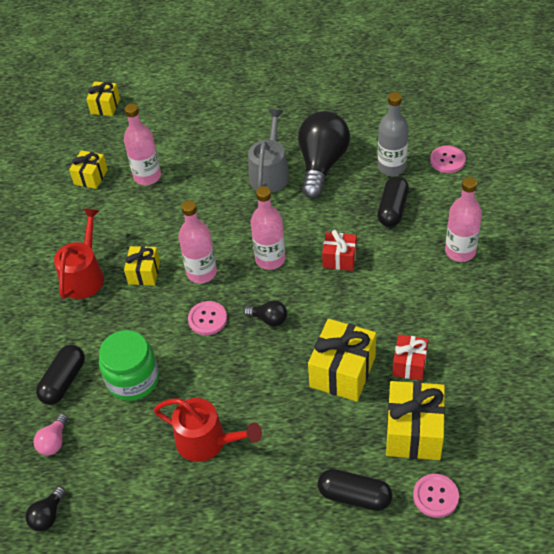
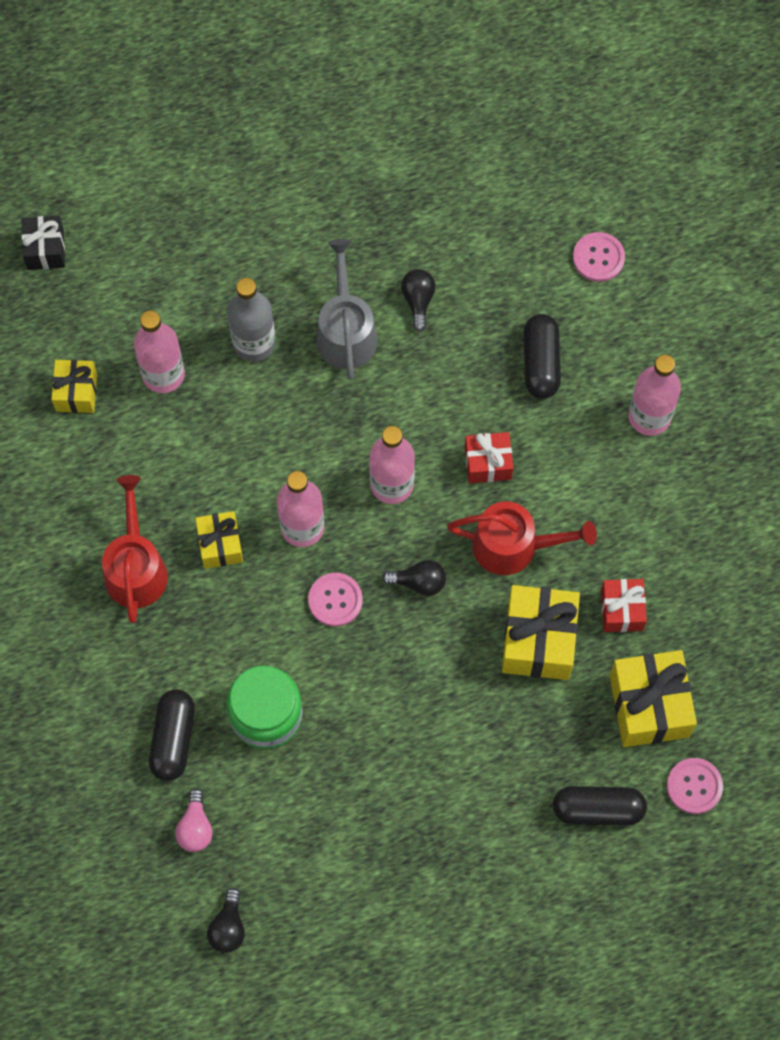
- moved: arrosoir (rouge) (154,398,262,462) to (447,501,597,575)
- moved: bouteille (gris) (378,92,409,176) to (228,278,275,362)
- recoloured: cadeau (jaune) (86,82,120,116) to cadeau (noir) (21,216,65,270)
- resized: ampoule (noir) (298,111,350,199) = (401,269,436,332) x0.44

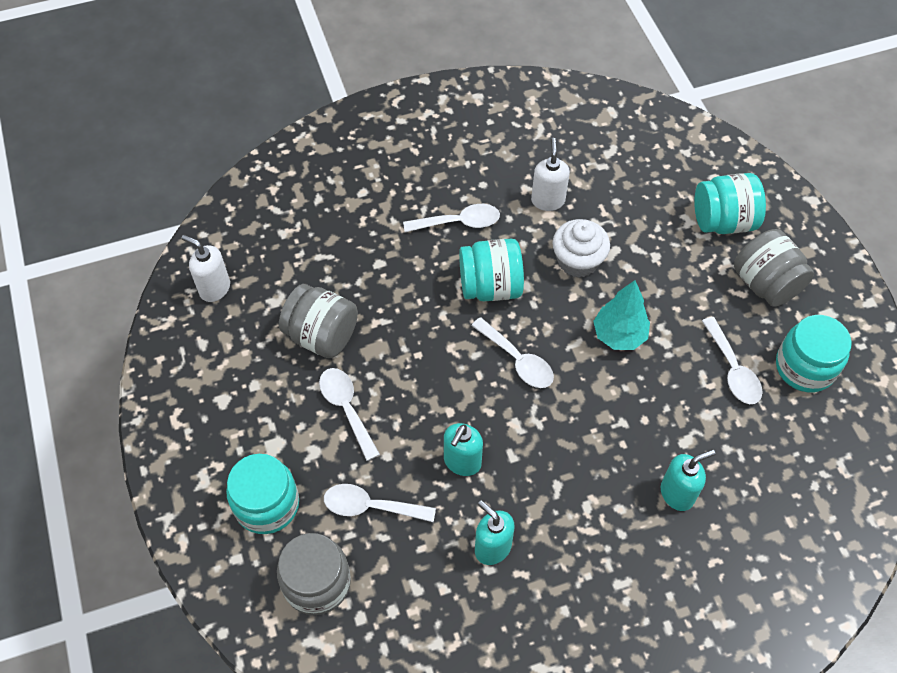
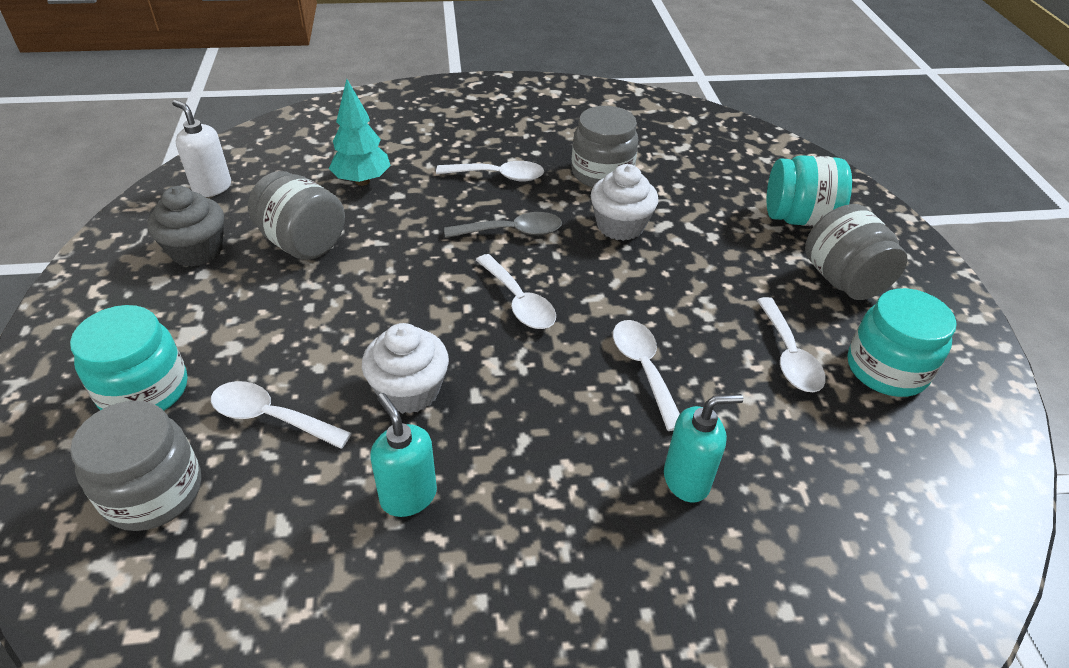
- added: muffin (gris) (147,186,224,267)
- moved: cuillère (blanc) (319,368,380,461) to (613,320,680,431)
- moved: arbre (turquoise) (593,280,650,350) to (329,79,391,186)
- replaced: distributeur de savon (turquoise) (444,423,483,476) to muffin (blanc) (362,323,449,414)
- replaced: bocal (turquoise) (459,239,524,302) to cuillère (gris) (444,212,562,238)
- replaced: distributeur de savon (blanc) (531,138,570,211) to bocal (gris) (571,106,638,188)

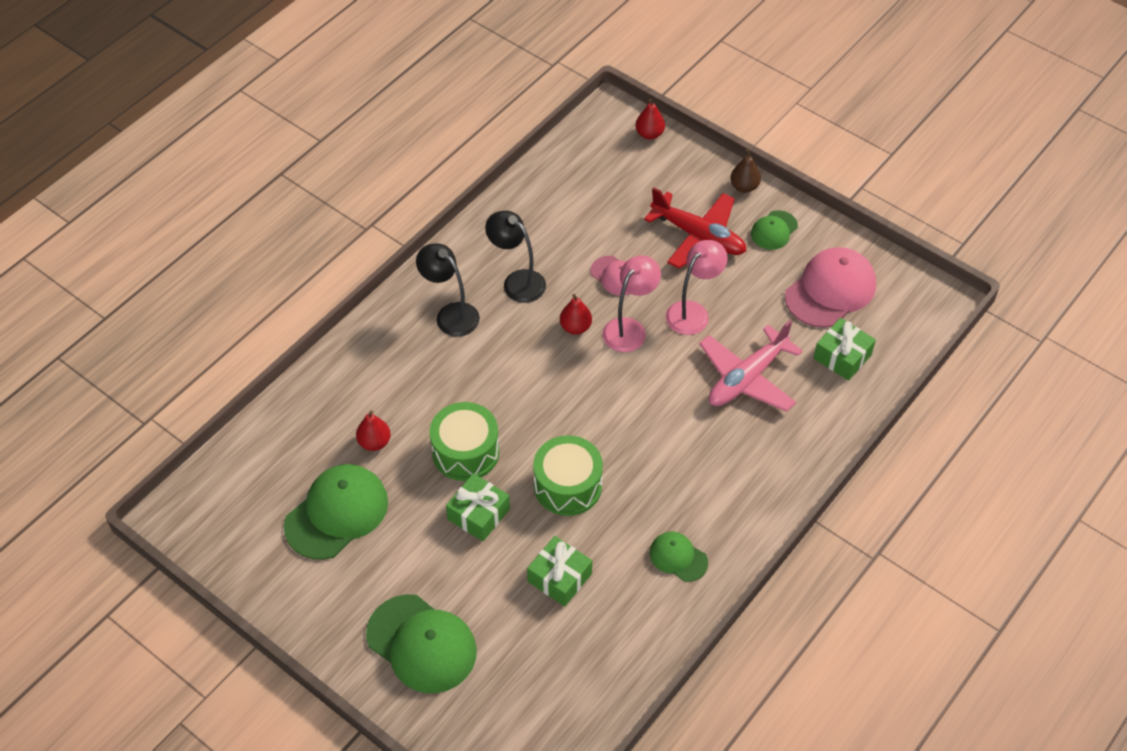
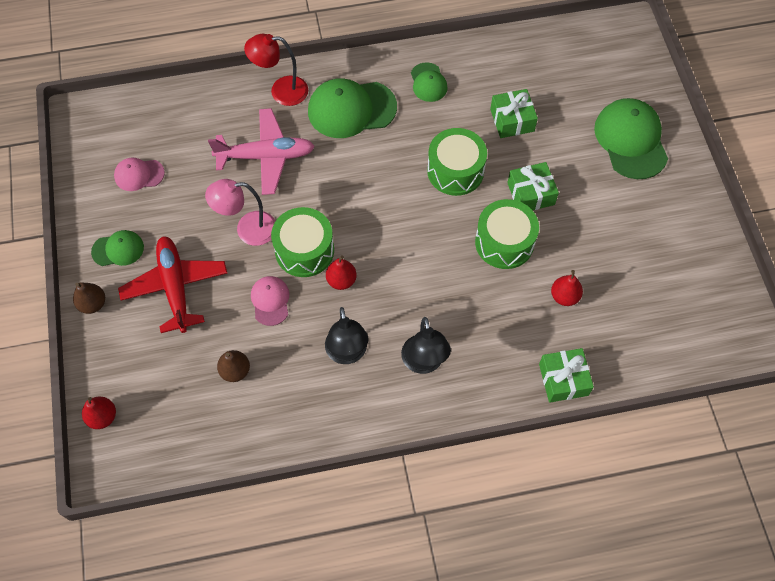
- added: poire (marron) (217,350,250,382)
- added: lampe (rouge) (244,34,308,106)
- moved: casquette (vert) (284,464,388,560) to (308,78,397,138)
- moved: cadeau (vert) (814,318,876,381) to (539,348,594,403)
- replaced: lampe (rose) (603,256,661,352) to tambour (vert) (271,207,334,277)
- resized: casquette (rose) (785,247,876,328) = (114,158,165,191) x0.54

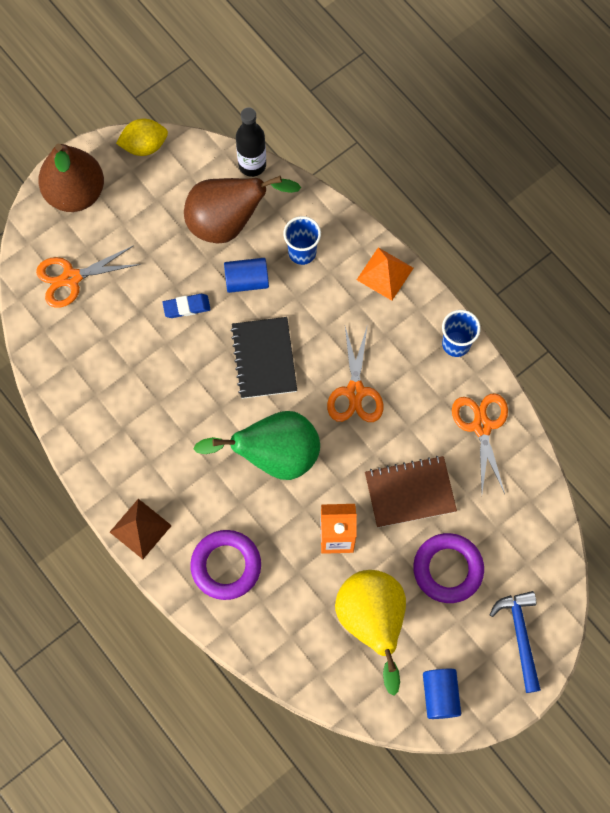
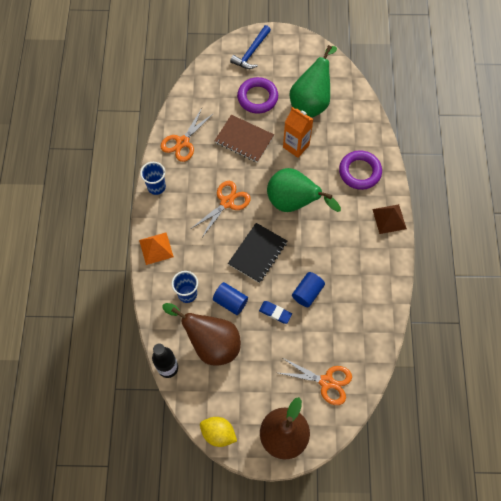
- moved: cylindre (bleu) (423,669,461,719) to (292,272,325,307)
- recoloured: poire (jaune) (335,570,406,696) to poire (vert) (290,45,337,117)

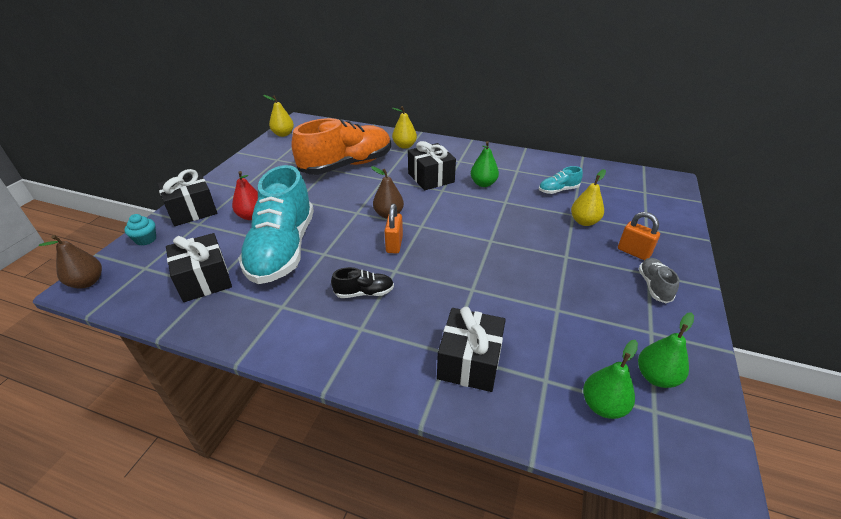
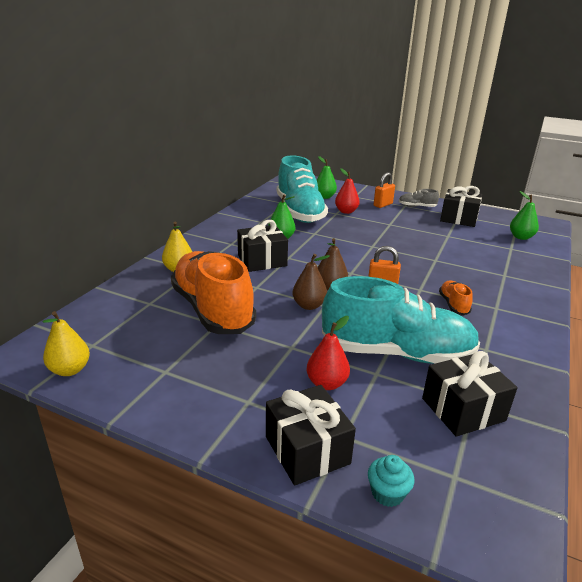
- moved: poire (marron) (39,235,102,289) to (293,254,330,310)
- moved: cadeau (noir) (437,307,506,392) to (440,186,482,227)
- moved: poire (vert) (638,312,694,388) to (317,156,337,199)
- recoloured: chaussure (noir) (331,267,394,298) to chaussure (orange) (439,280,473,315)
- recoloured: poire (jaune) (571,169,606,226) to poire (rouge) (335,168,360,214)
- resized: chaussure (turquoise) (539,166,583,194) = (277,155,328,223) x2.41

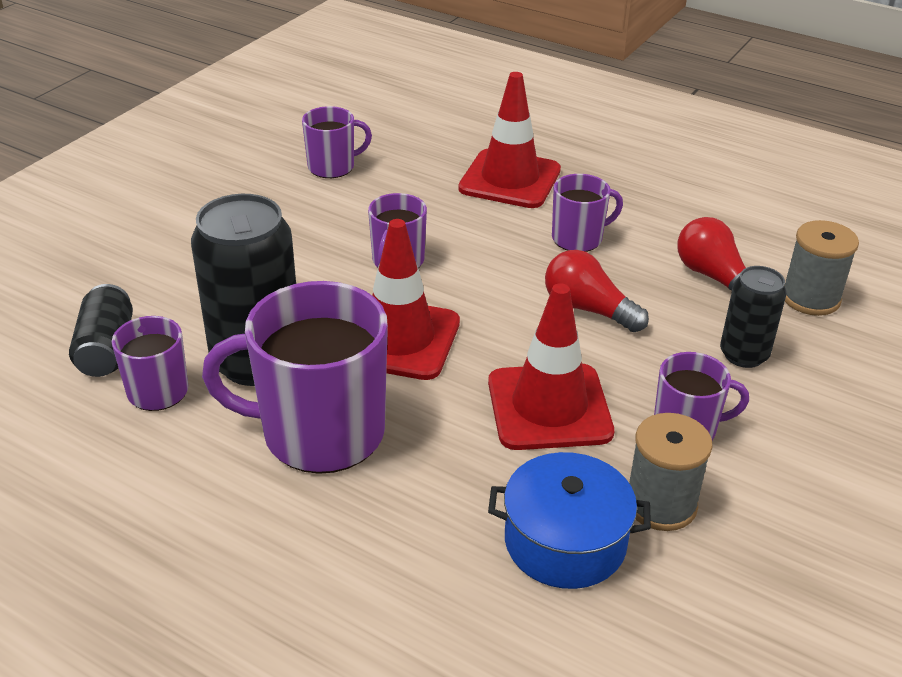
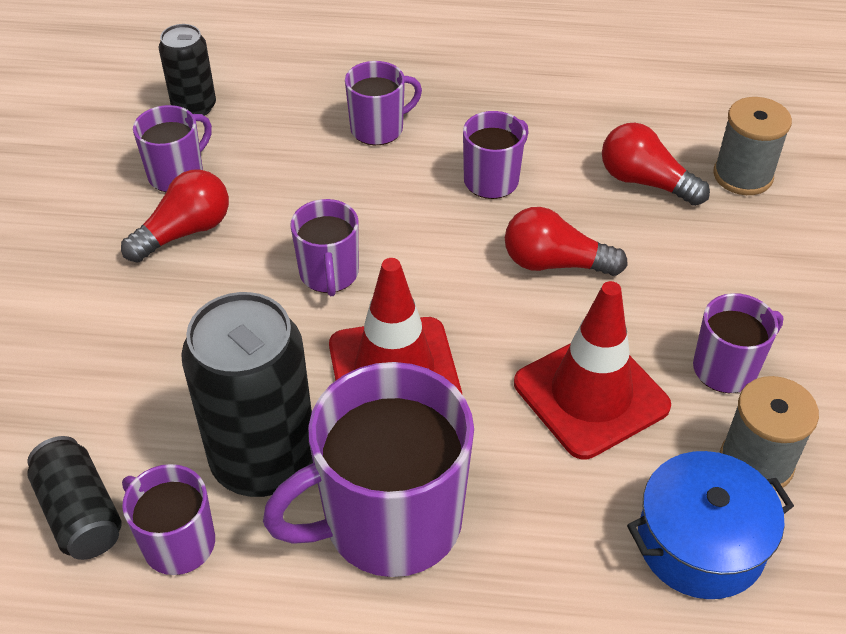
- added: ampoule (rouge) (121,169,229,263)
- moved: canette (noir) (720,266,787,368) to (158,24,216,116)
- replaced: cône de chantier (rouge) (458,72,561,208) to tasse (violet) (345,61,422,145)

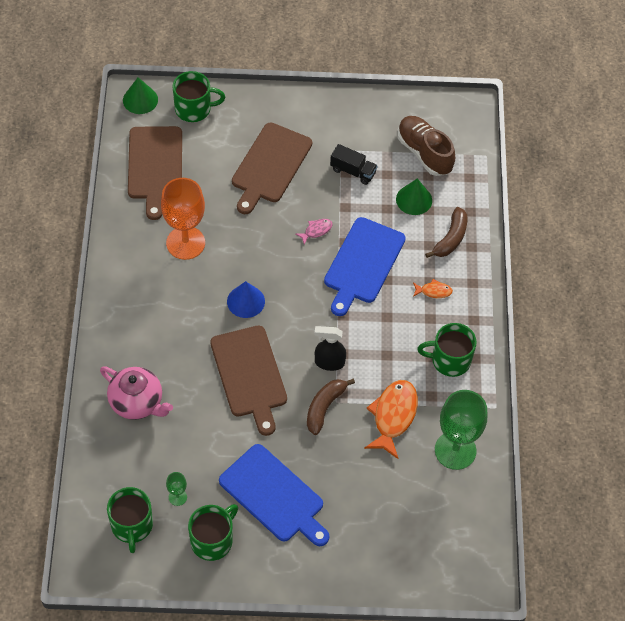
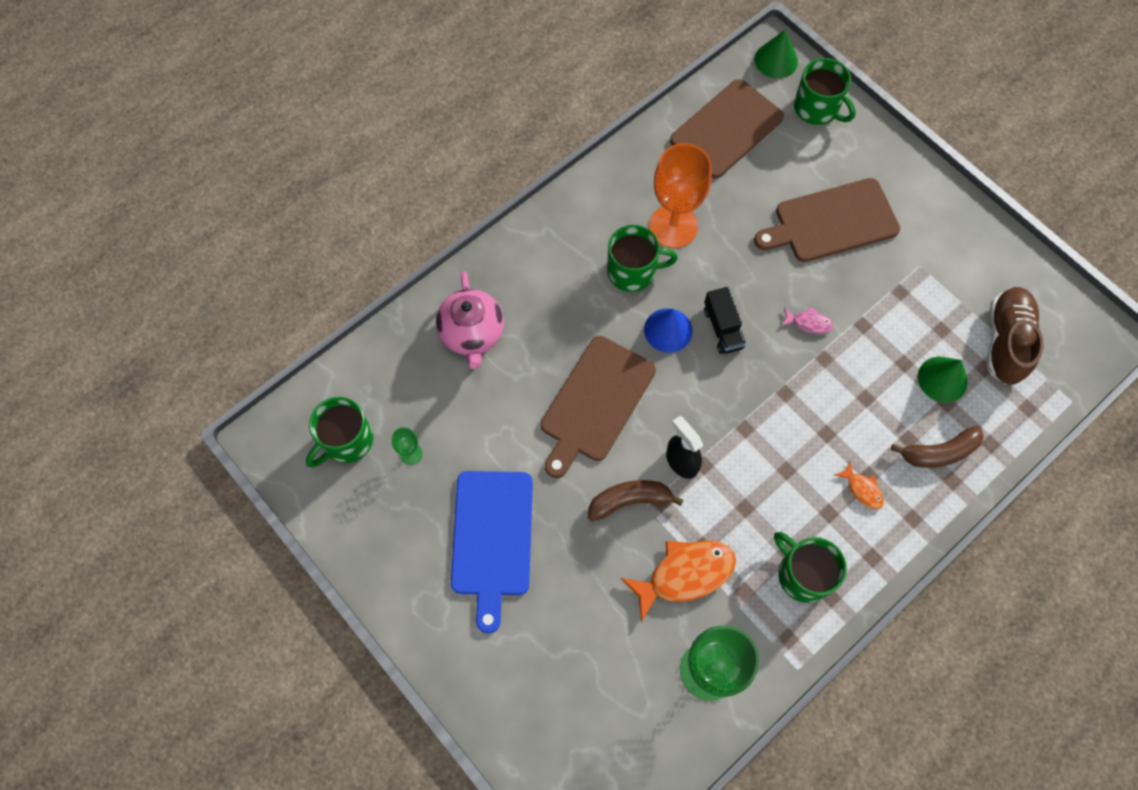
- removed: planche à découper (bleu) (324,217,406,316)
- moved: tasse (vert) (188,504,238,561) to (607,225,678,292)
- moved: camion (noir) (330,144,378,185) to (704,287,746,354)

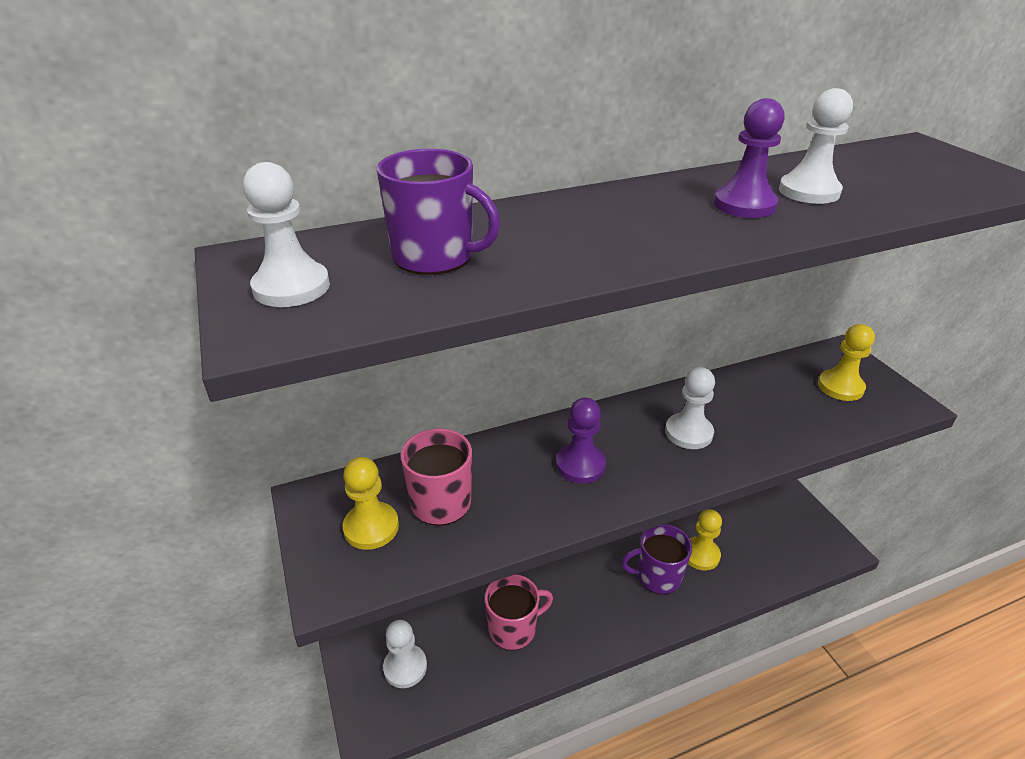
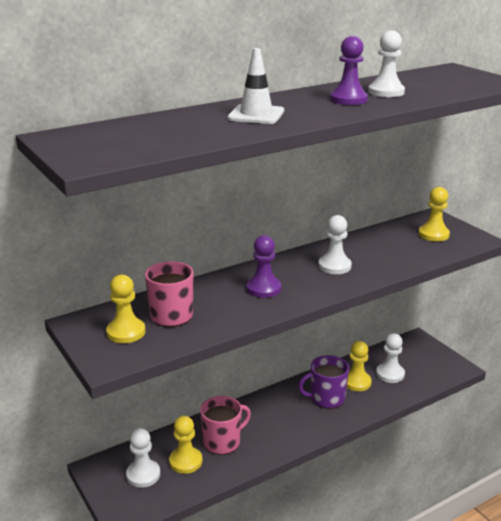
- removed: tasse (violet) (377,149,500,275)
- added: pion (jaune) (169,416,203,474)
- added: cône de chantier (blanc) (228,48,284,124)
- moved: pion (blanc) (243,162,330,307) to (376,333,405,383)

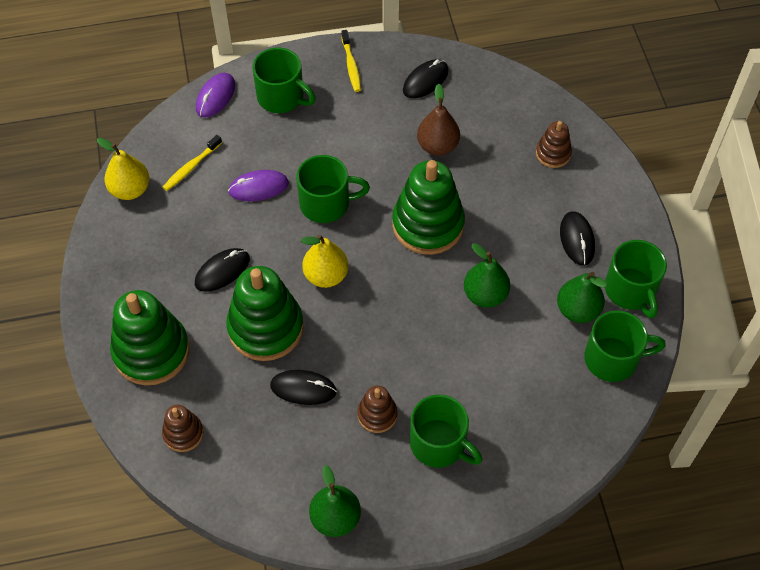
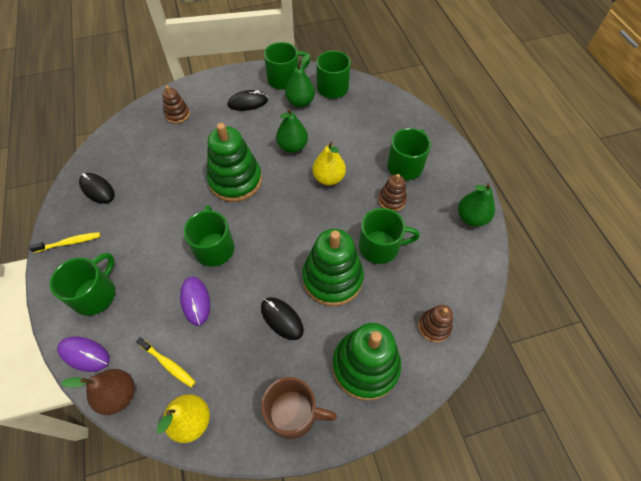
- added: tasse (marron) (261,377,337,439)
- moved: poire (jaune) (301,234,348,288) to (313,142,346,186)
- moved: poire (marron) (417,83,460,155) to (61,369,135,415)
- replaced: souris (noir) (270,370,337,405) to tasse (vert) (359,208,420,264)

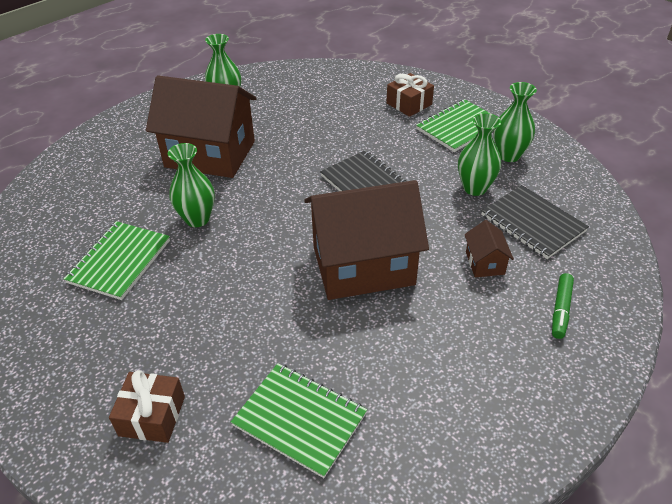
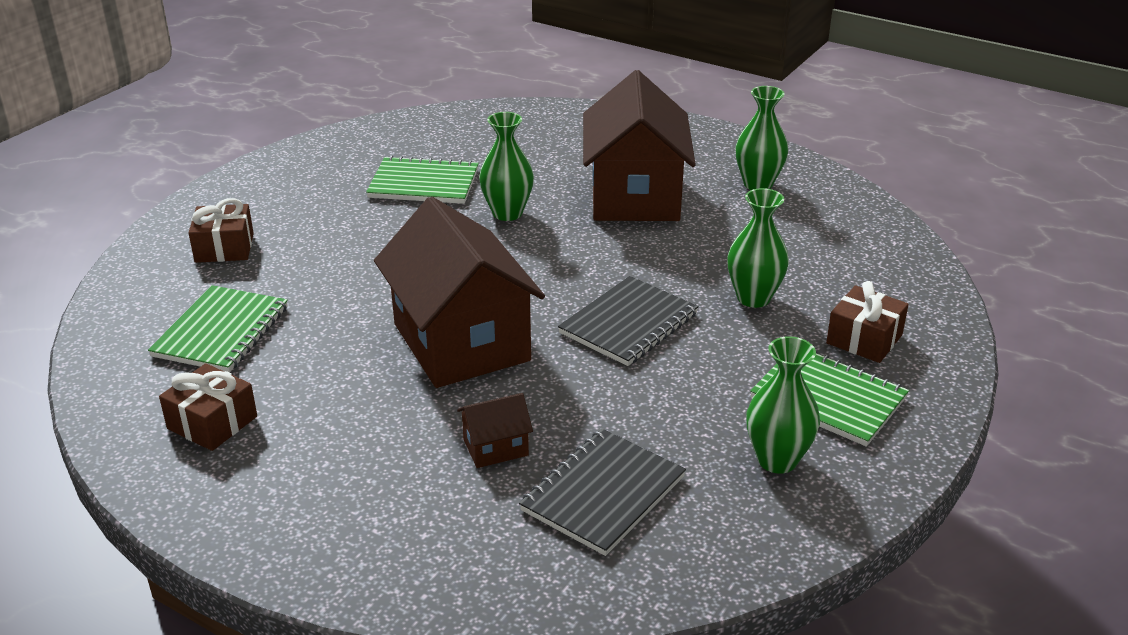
- removed: feutre (vert) (552,273,574,339)
- added: cadeau (marron) (159,363,257,451)
- moved: vase (vert) (458,113,501,196) to (727,188,789,308)

